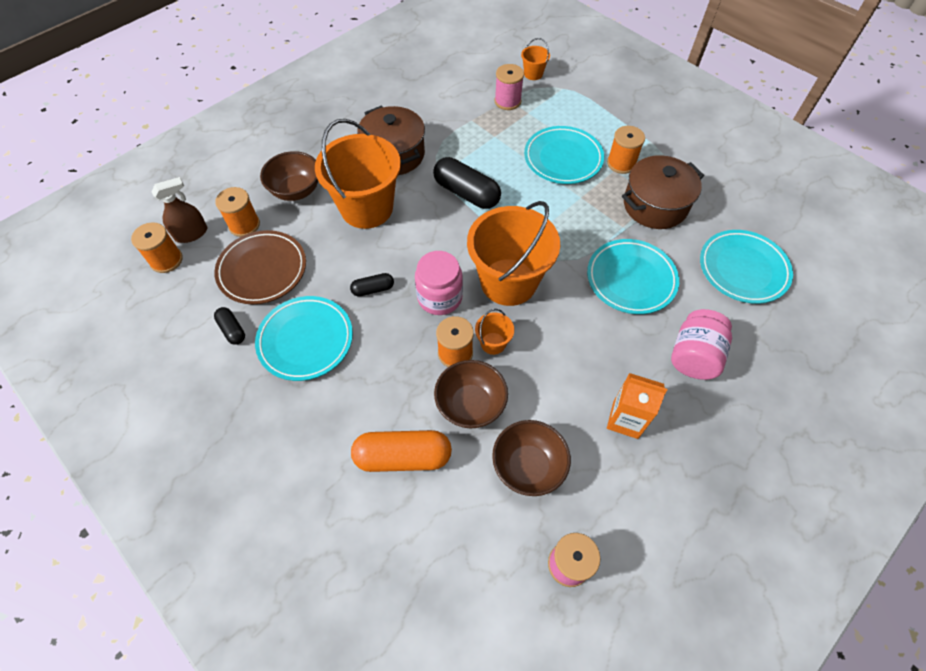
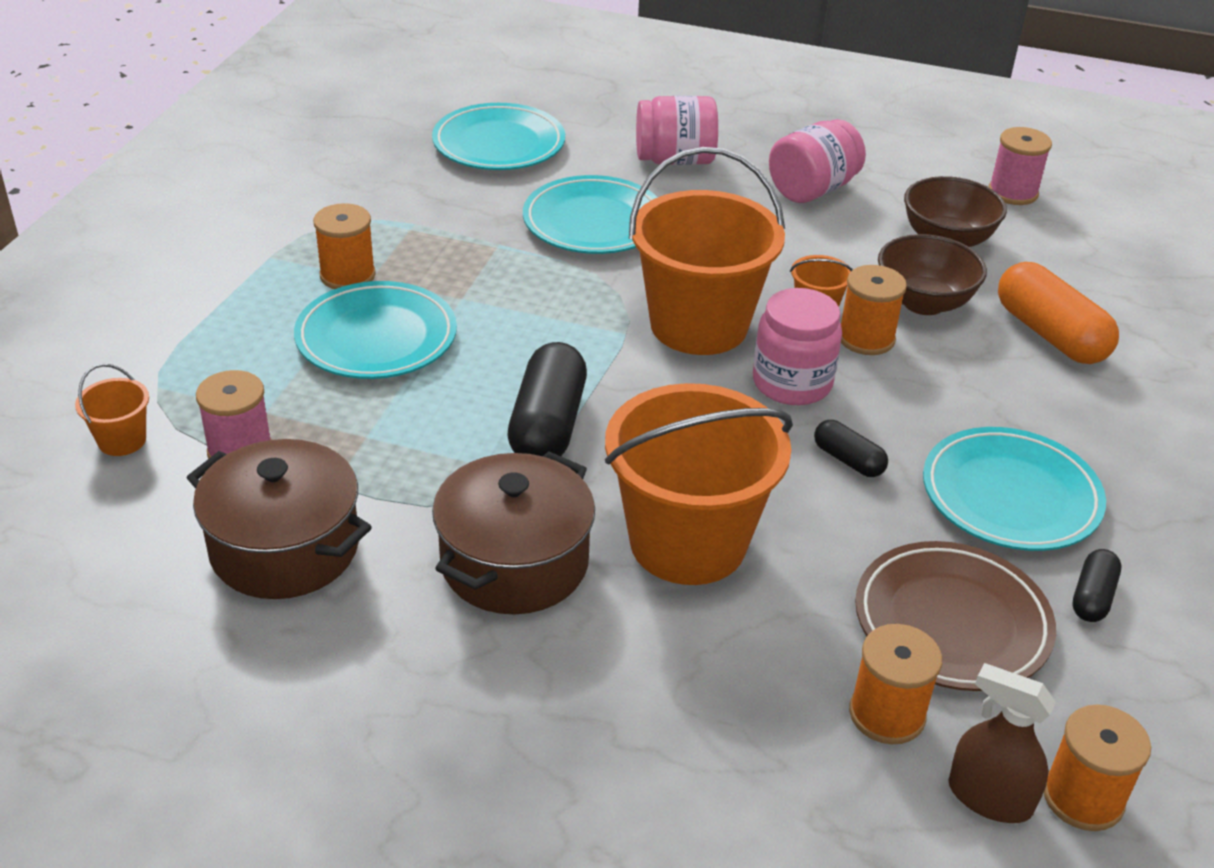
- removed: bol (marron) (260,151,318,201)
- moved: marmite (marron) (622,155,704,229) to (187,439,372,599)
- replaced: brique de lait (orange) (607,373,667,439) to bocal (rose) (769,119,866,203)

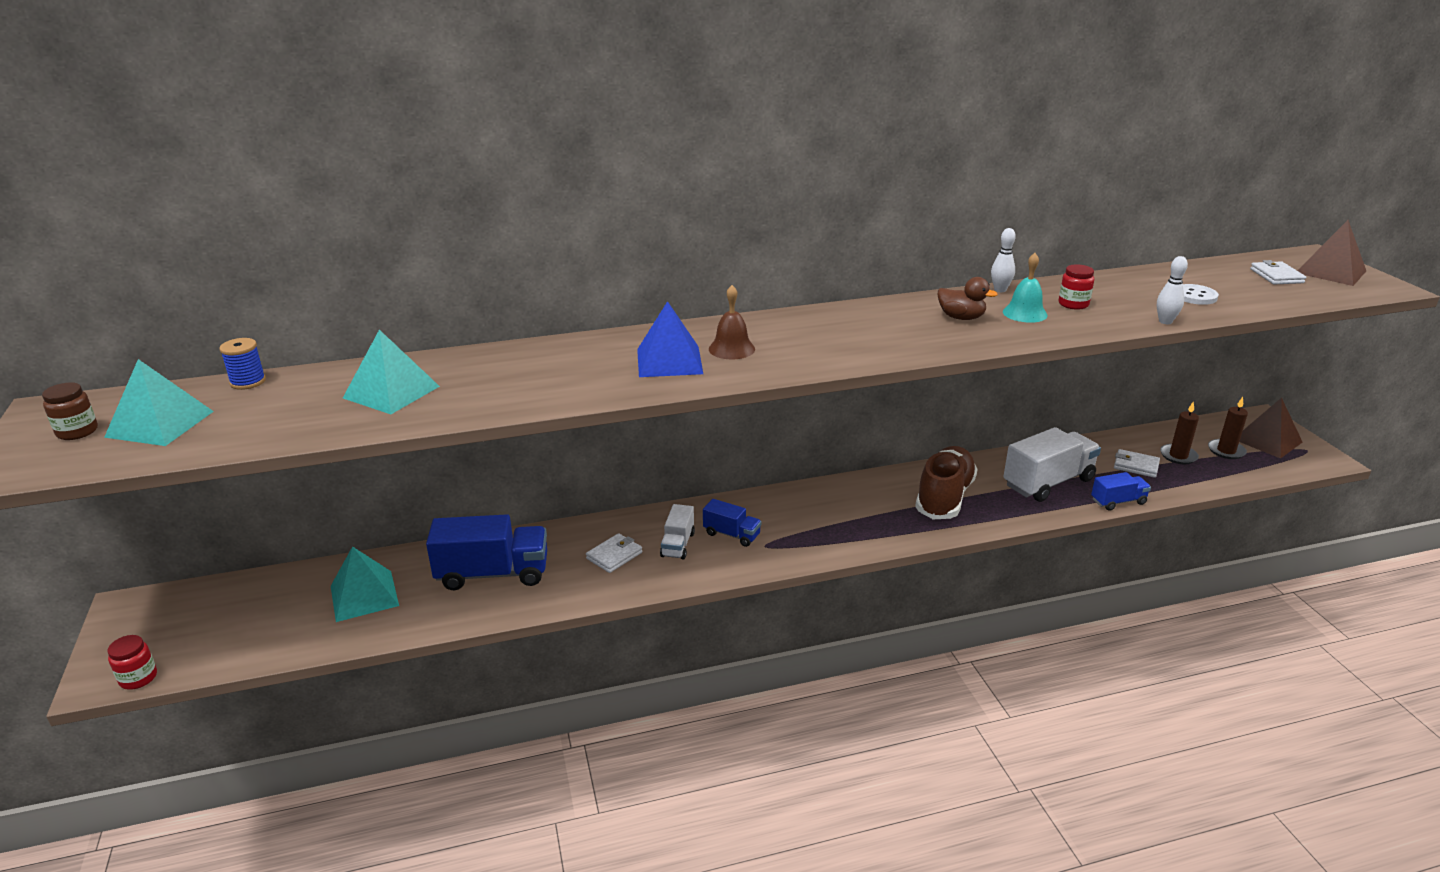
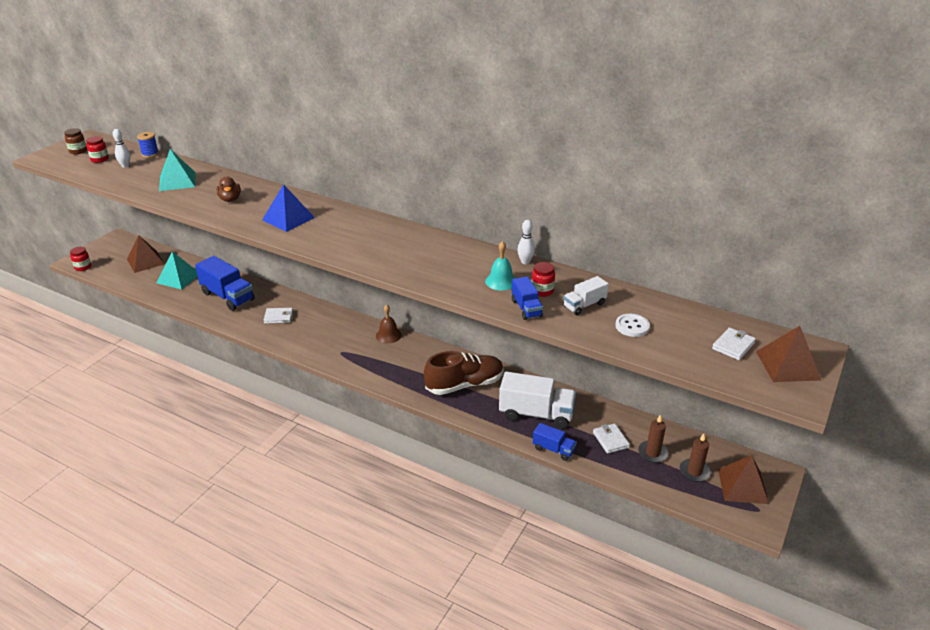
- added: pyramide (marron) (127,235,165,273)
- moved: camion (blanc) (660,504,695,560) to (563,276,609,315)
- moved: camion (bleu) (703,499,761,547) to (512,277,543,320)
- moved: cloche (marron) (709,285,755,359) to (376,304,402,344)
- moved: canard (marron) (938,277,998,320) to (216,177,241,202)
- moved: quille (blanc) (1157,256,1188,324) to (113,129,130,168)
- replaced: pyramide (turquoise) (104,359,214,446) to bocal (rouge) (86,136,109,163)

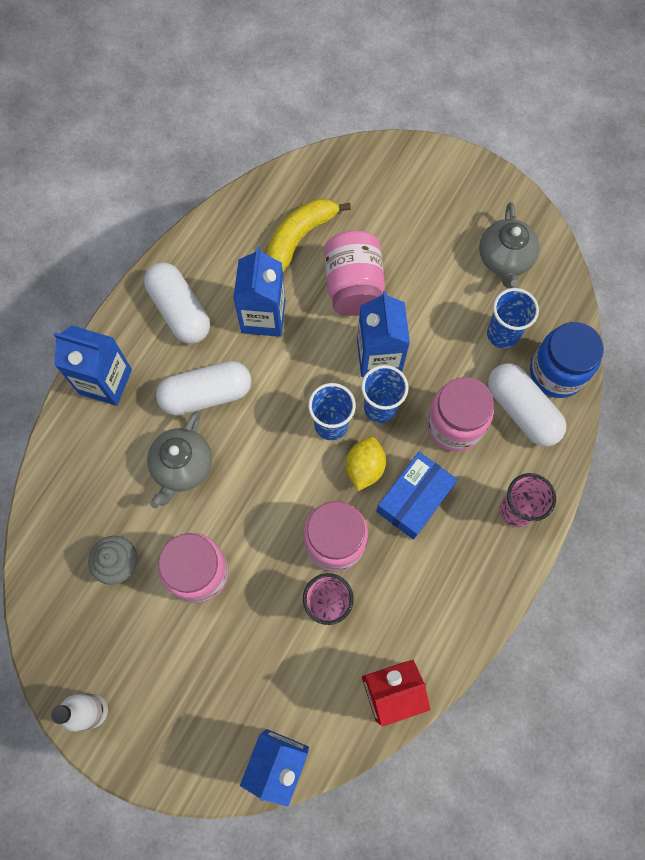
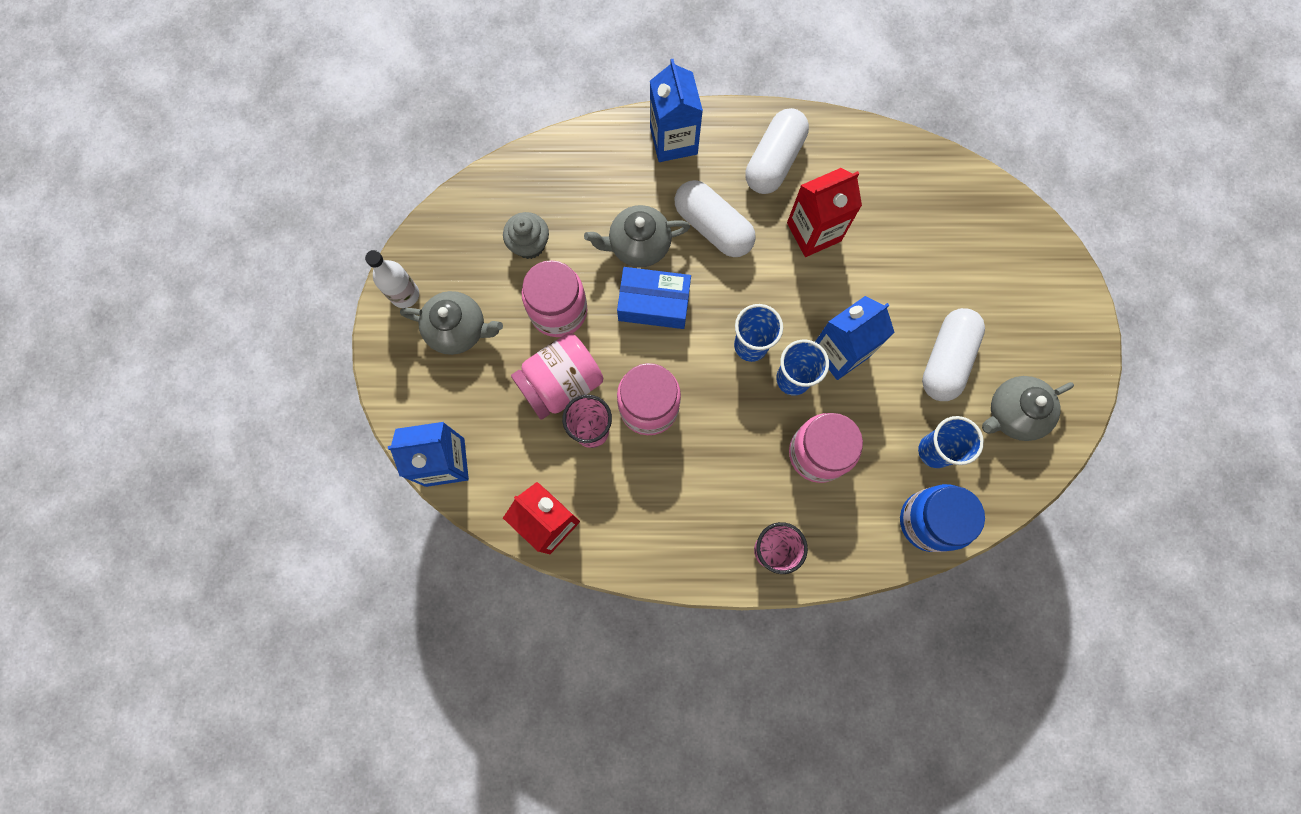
- removed: banane (jaune) (267,199,351,271)
- removed: citron (jaune) (346,437,386,491)
- added: théière (gris) (400,291,503,355)
- moved: bocal (rose) (324,230,385,316) to (511,333,603,420)
- moved: boîte (bleu) (376,452,458,540) to (617,267,691,329)
- moved: gélule (blanc) (488,363,567,447) to (922,308,985,401)
- recoloured: brique de lait (bleu) (233,247,285,337) to brique de lait (rouge) (787,168,862,257)

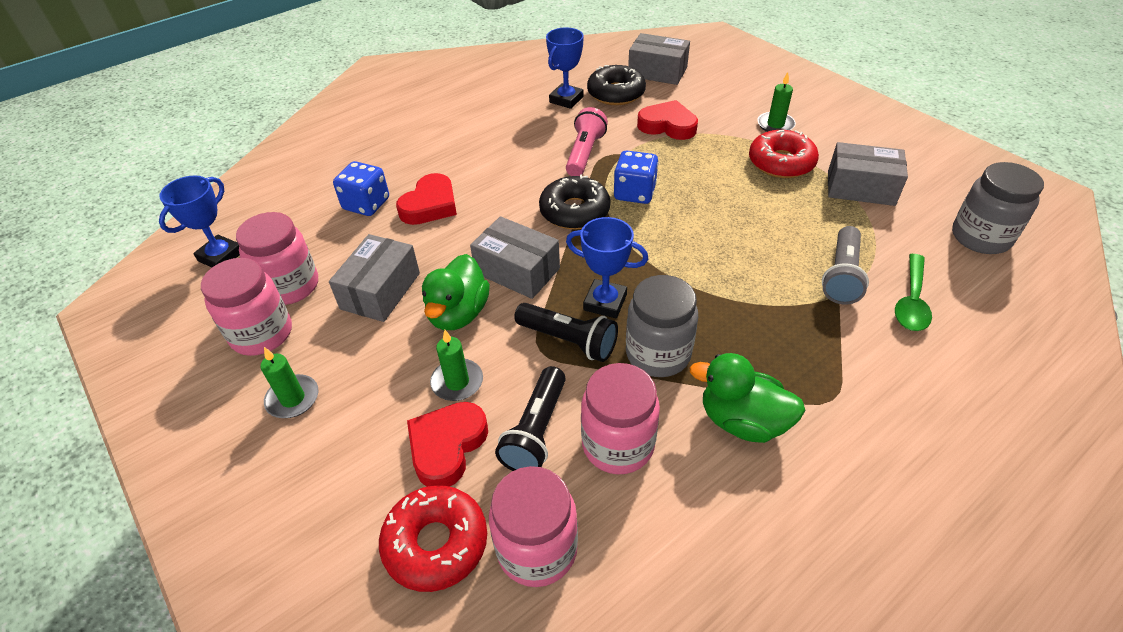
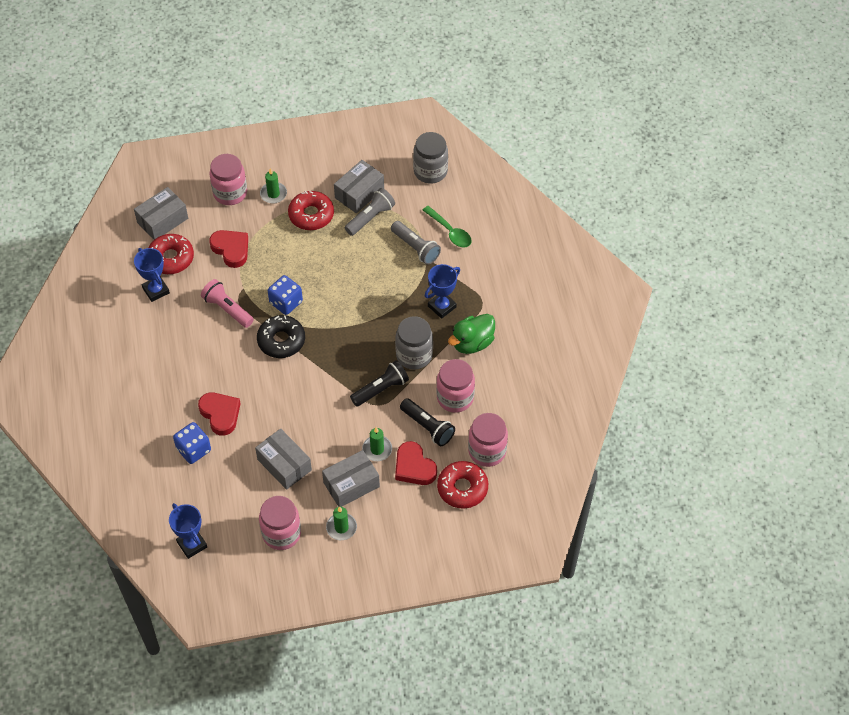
- removed: canard (vert) (422,254,490,330)
- added: lampe de poche (gris) (345,188,395,236)
- moved: bocal (rose) (236,212,318,305) to (210,154,247,205)
- moved: boîte (gris) (470,216,560,299) to (322,450,380,507)
- moved: trophée (bleu) (566,217,648,318) to (425,264,460,319)
- recoloured: beignet (noir) (587,65,646,105) to beignet (rouge) (148,234,194,274)
- turned: cœur (rouge) (637,100,698,140) = (209,230,248,268) 90 degrees clockwise

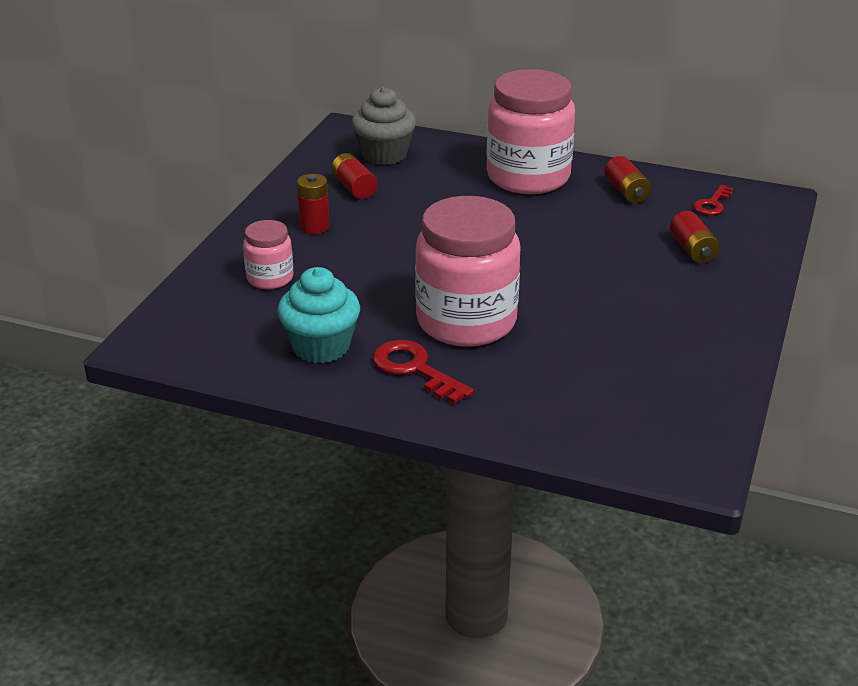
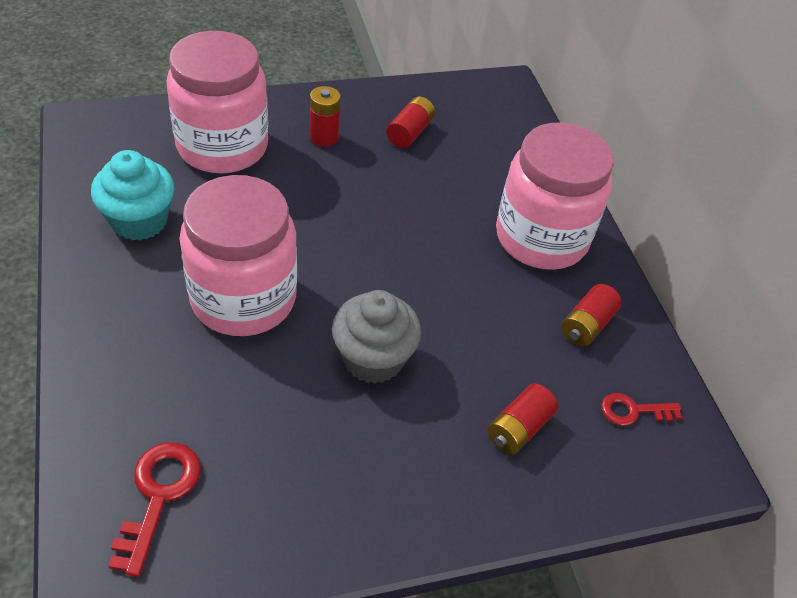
- moved: muffin (gris) (351,87,416,165) to (332,290,421,384)
- moved: clé (rouge) (373,340,474,404) to (108,443,201,577)
- resized: bocal (rose) (243,220,293,289) = (167,31,268,174) x2.03

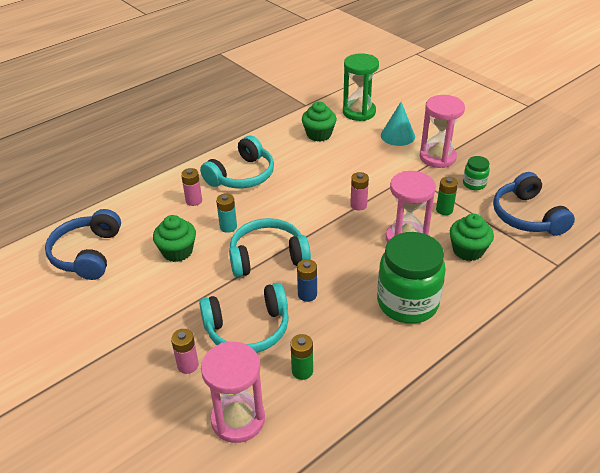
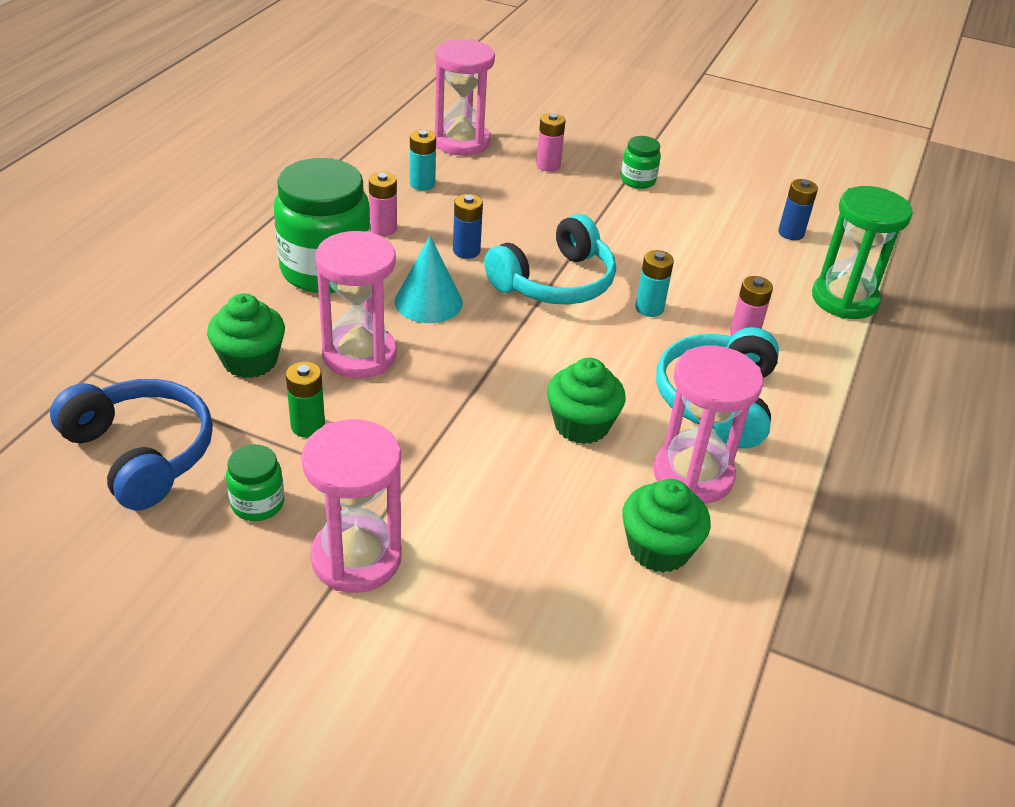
- removed: casque audio (turquoise) (199,283,289,353)
- added: bocal (vert) (621,136,661,189)
- added: sablier (rose) (653,346,763,504)
- moved: muffin (vert) (153,215,196,262) to (547,358,626,444)
- moved: sablier (vert) (343,53,379,121) to (812,186,913,319)
- moved: pile (rose) (350,172,369,210) to (369,172,397,236)
- moved: cône (turquoise) (381,102,415,146) to (395,236,463,323)
- replaced: casque audio (bleu) (45,209,121,280) to pile (bleu) (778,179,818,240)
- recoloured: pile (vert) (291,334,313,380) to pile (turquoise) (410,130,436,191)

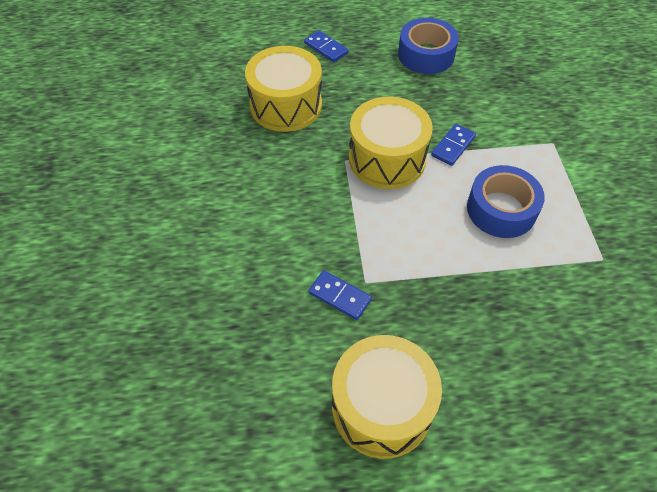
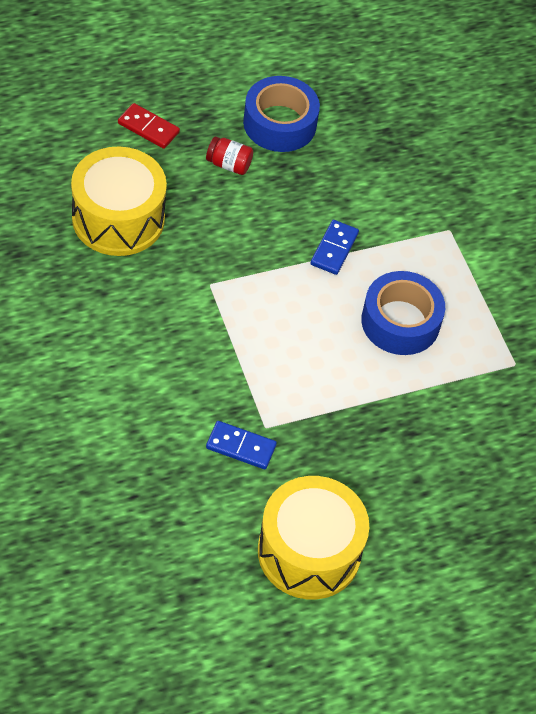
- removed: tambour (jaune) (349,97,433,189)
- added: bocal (rouge) (206,136,253,175)
- recoloured: domino (bleu) (304,30,348,62) to domino (rouge) (118,103,180,149)

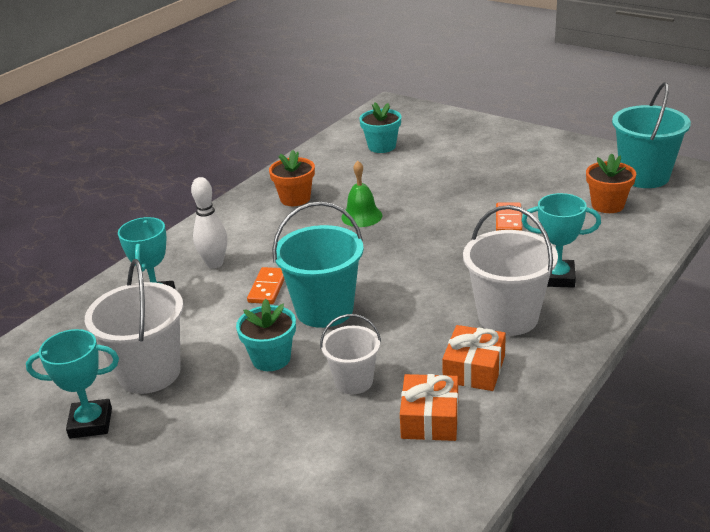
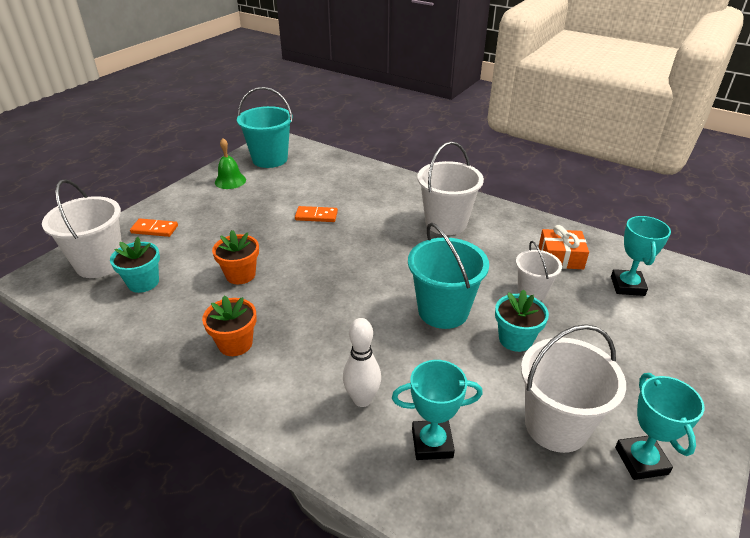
- removed: cadeau (orange) (442,325,506,391)
- added: seau (blanc) (42,179,122,278)
- moved: domino (orange) (247,267,285,304) to (130,218,178,237)
- moved: cloche (vert) (341,161,382,227) to (215,138,246,189)
- moved: trophée (turquoise) (522,193,601,288) to (611,216,671,296)
- moved: pot de fleurs (orange) (586,153,636,213) to (212,230,259,284)

